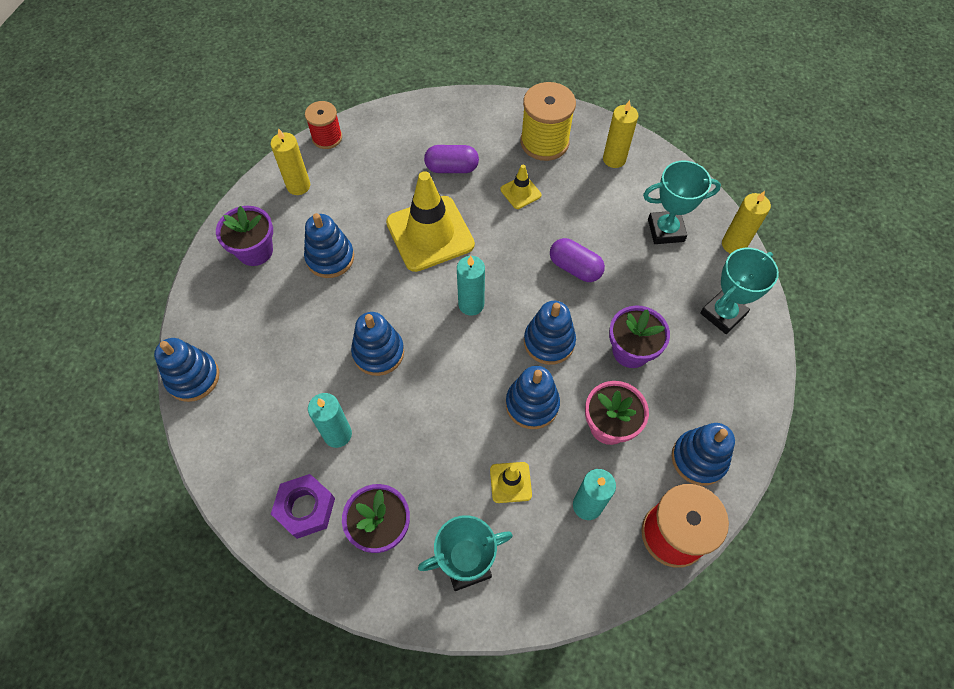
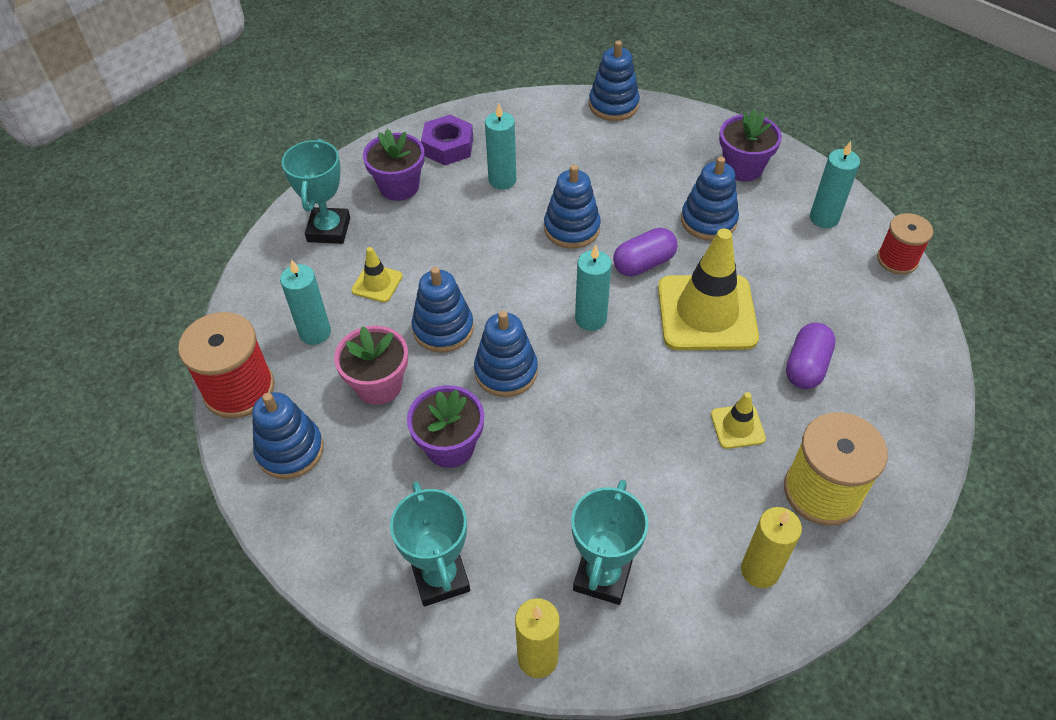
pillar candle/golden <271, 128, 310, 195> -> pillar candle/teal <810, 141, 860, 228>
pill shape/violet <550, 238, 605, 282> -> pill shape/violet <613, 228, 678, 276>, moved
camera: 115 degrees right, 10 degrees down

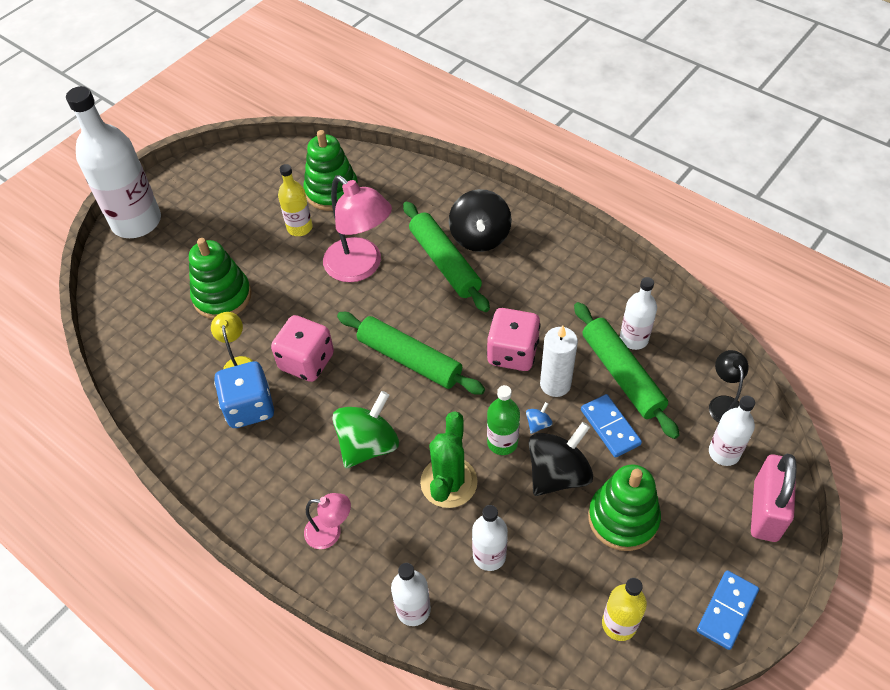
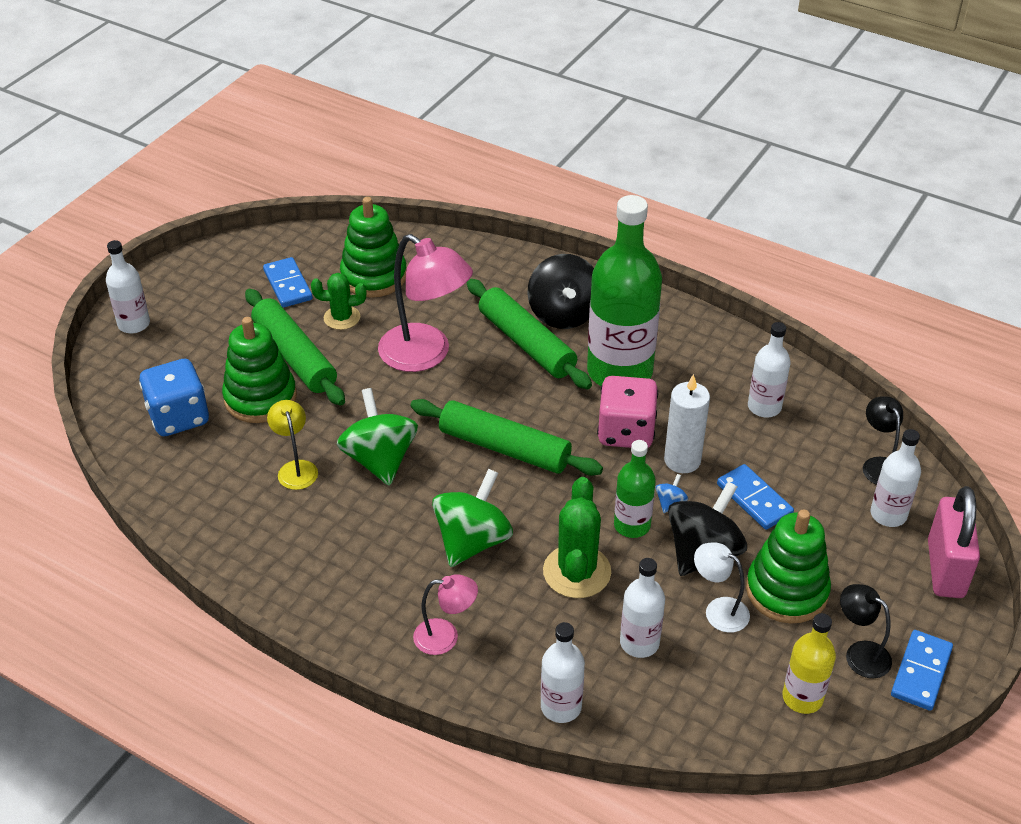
drink bottle/snow-white <66, 86, 161, 238> -> drink bottle/snow-white <106, 240, 150, 333>, x0.50
die/blue <214, 361, 274, 428> -> die/blue <139, 359, 209, 436>, moved
die/rose-pink <271, 315, 334, 382> -> whirligig/green <337, 388, 418, 486>
drink bottle/golden <278, 164, 313, 236> -> prickly plant/green <311, 273, 366, 330>
pastry roller/green <574, 302, 679, 439> -> pastry roller/green <245, 289, 345, 406>, moved
none -> domino/blue <263, 257, 313, 307>
none -> drink bottle/green <587, 195, 662, 386>
none -> desk lamp/snow-white <694, 543, 750, 633>
none -> desk lamp/jet-black <840, 584, 892, 679>
camera: 10 degrees left, 10 degrees down

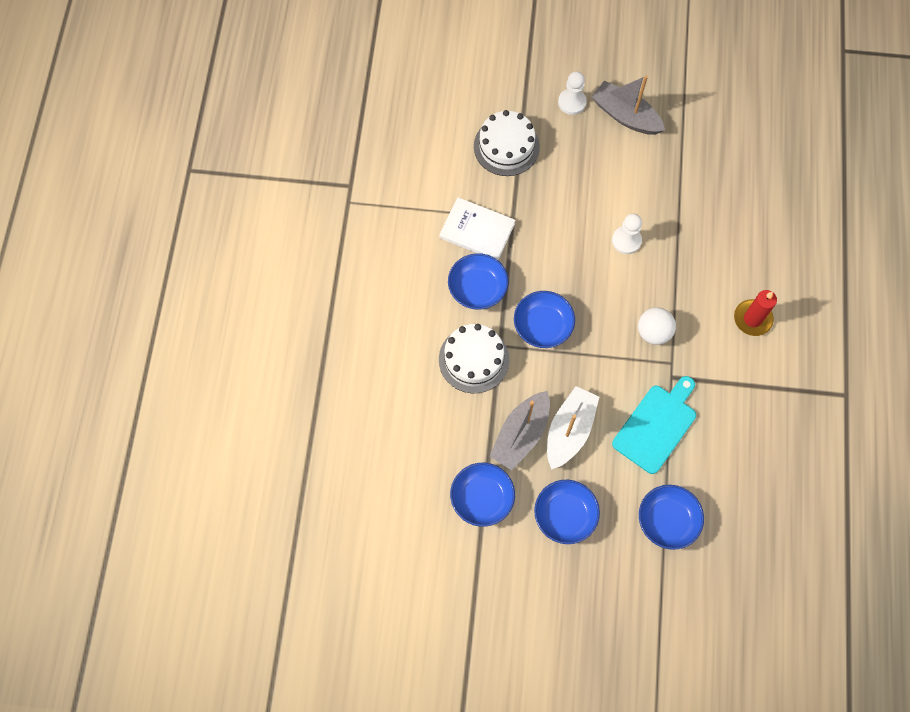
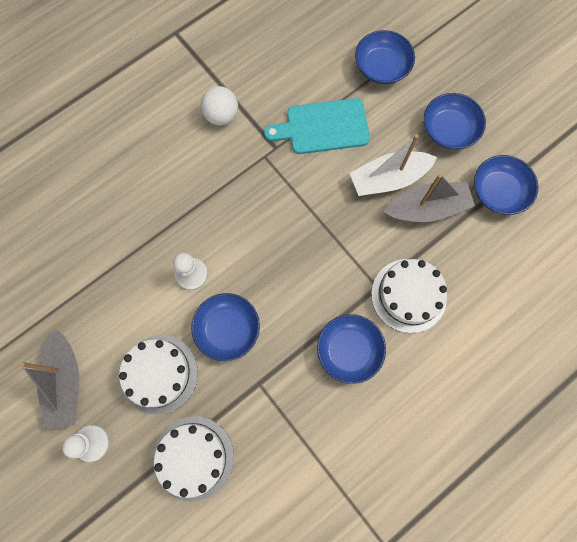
book/snow-white <439, 197, 516, 260> -> none
serving bowl/blue <514, 291, 575, 348> -> serving bowl/blue <191, 293, 260, 361>, moved
play ball/snow-white <638, 307, 676, 345> -> play ball/snow-white <201, 86, 238, 125>, moved
pillar candle/red <734, 290, 777, 336> -> none
none -> cake/snow-white <119, 335, 198, 415>
camera: 135 degrees left, 5 degrees up

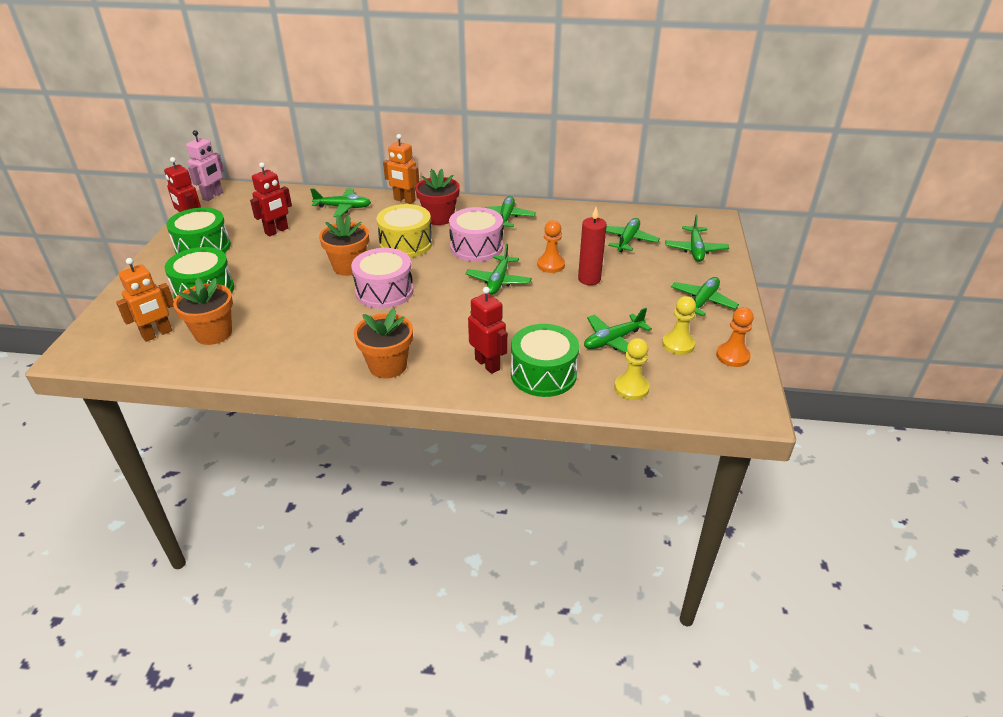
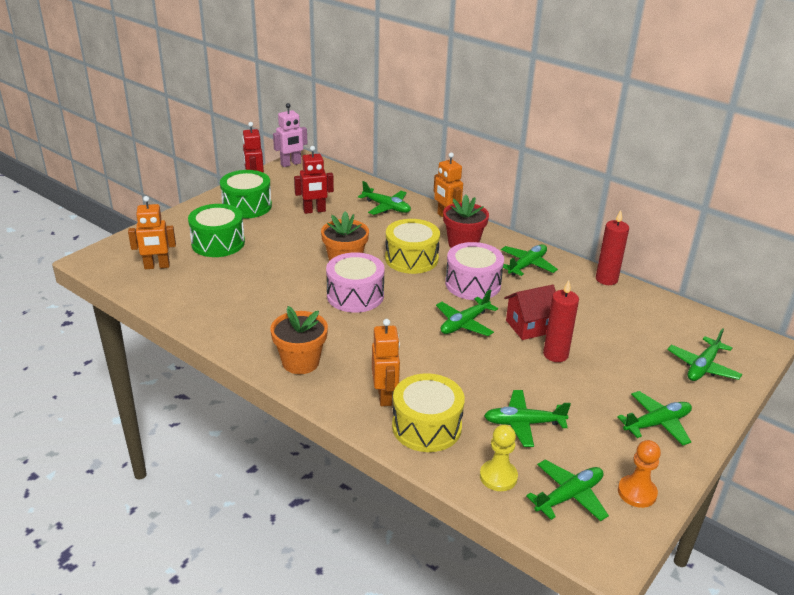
flower pot/orange-coloured <173, 278, 233, 345> -> none
toy robot/red <468, 287, 508, 374> -> toy robot/orange-coloured <372, 319, 400, 406>
drum/green <511, 324, 579, 397> -> drum/golden <392, 373, 465, 452>
game pawn/orange-coloured <537, 220, 565, 273> -> cottage/red <504, 284, 556, 340>
plane/green <606, 218, 660, 252> -> plane/green <526, 460, 609, 521>, moved
game pawn/golden <662, 296, 696, 355> -> none
none -> pillar candle/red <596, 210, 629, 285>
camera: 30 degrees right, 5 degrees down

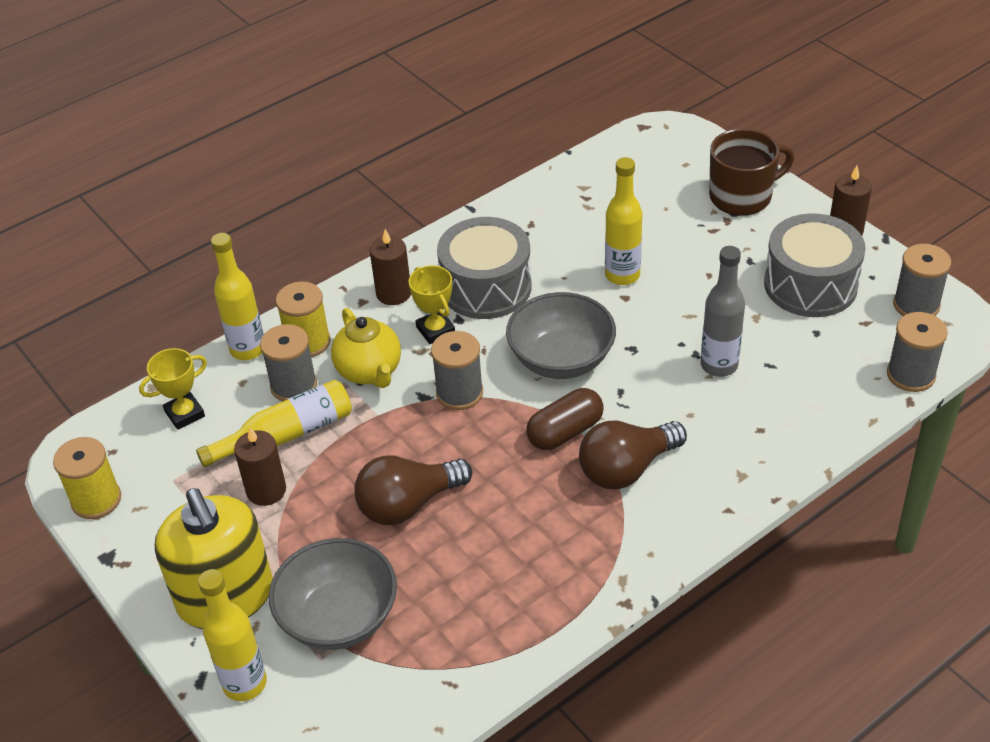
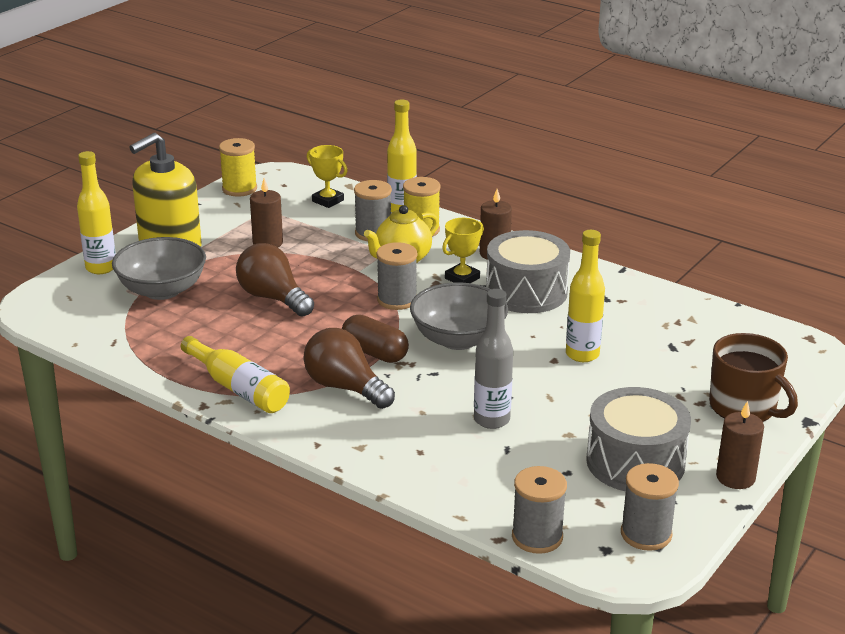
drink bottle/golden <196, 380, 352, 467> -> drink bottle/golden <181, 336, 290, 413>, moved
camera: 70 degrees right, 15 degrees down

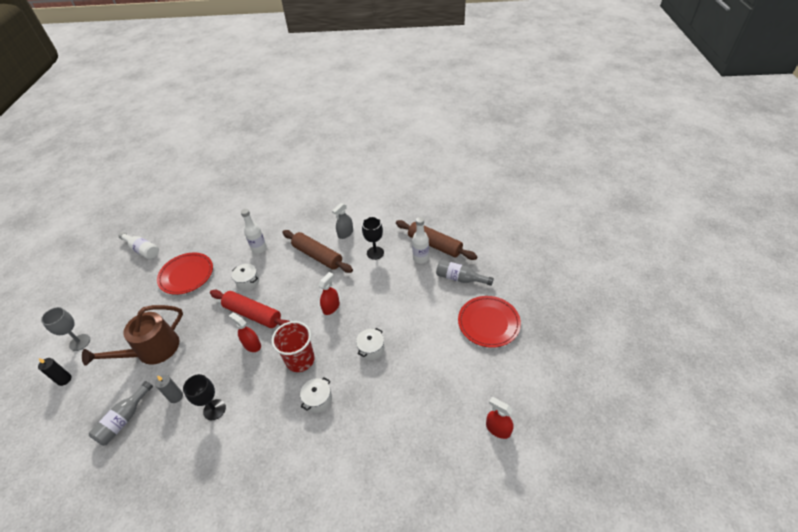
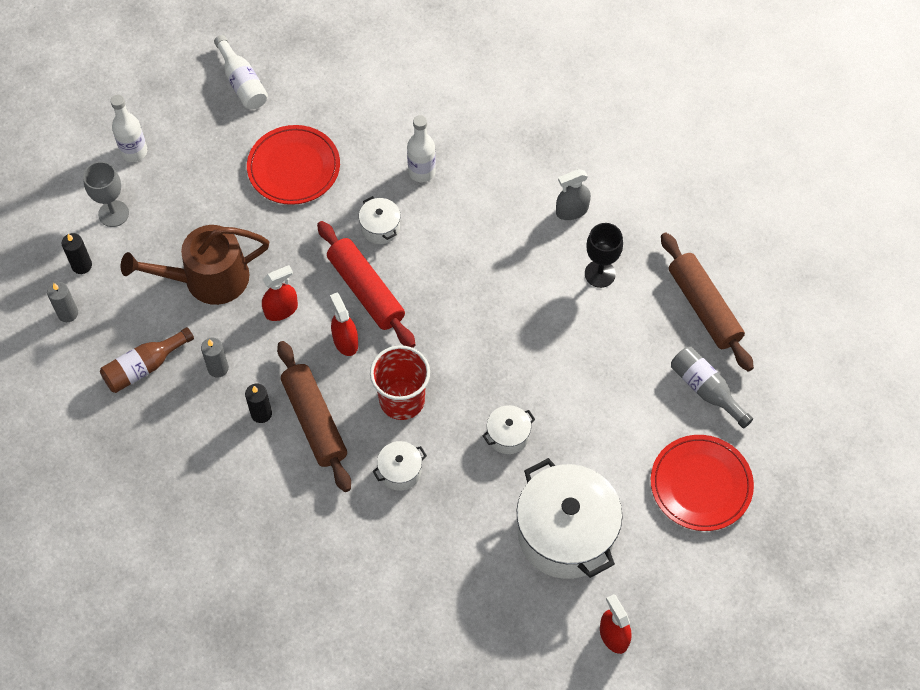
drink bottle/grey <89, 381, 153, 446> -> drink bottle/brown <100, 327, 194, 393>
wine glass/jet-black <183, 374, 226, 420> -> pillar candle/jet-black <245, 384, 272, 423>
pastry roller/brown <282, 230, 353, 273> -> pastry roller/brown <277, 341, 351, 492>, moved
spray bottle/red <318, 272, 340, 315> -> spray bottle/red <262, 265, 298, 321>, moved
drink bottle/snow-white <412, 217, 429, 263> -> drink bottle/snow-white <110, 94, 147, 162>, moved
none -> pillar candle/grey <47, 282, 78, 322>
none -> stockpot/snow-white <517, 458, 622, 579>
camera: 25 degrees right, 15 degrees up

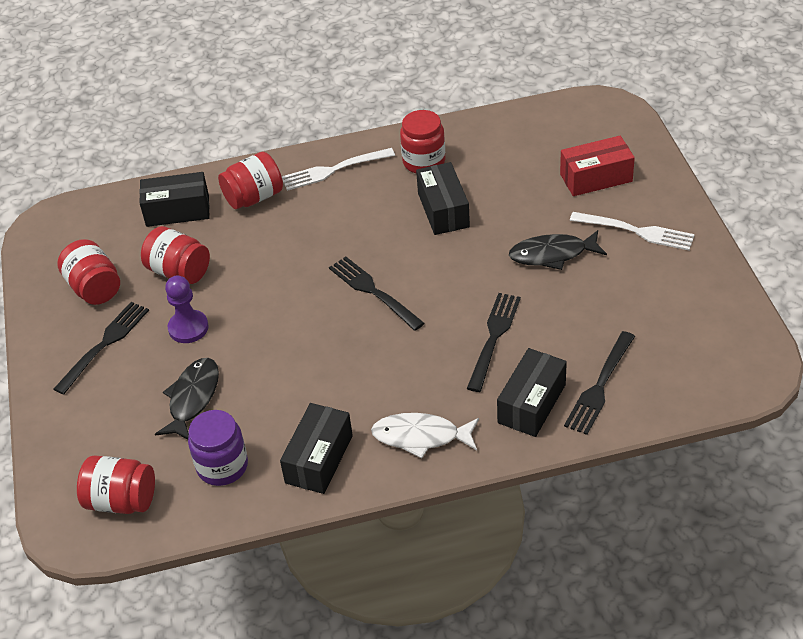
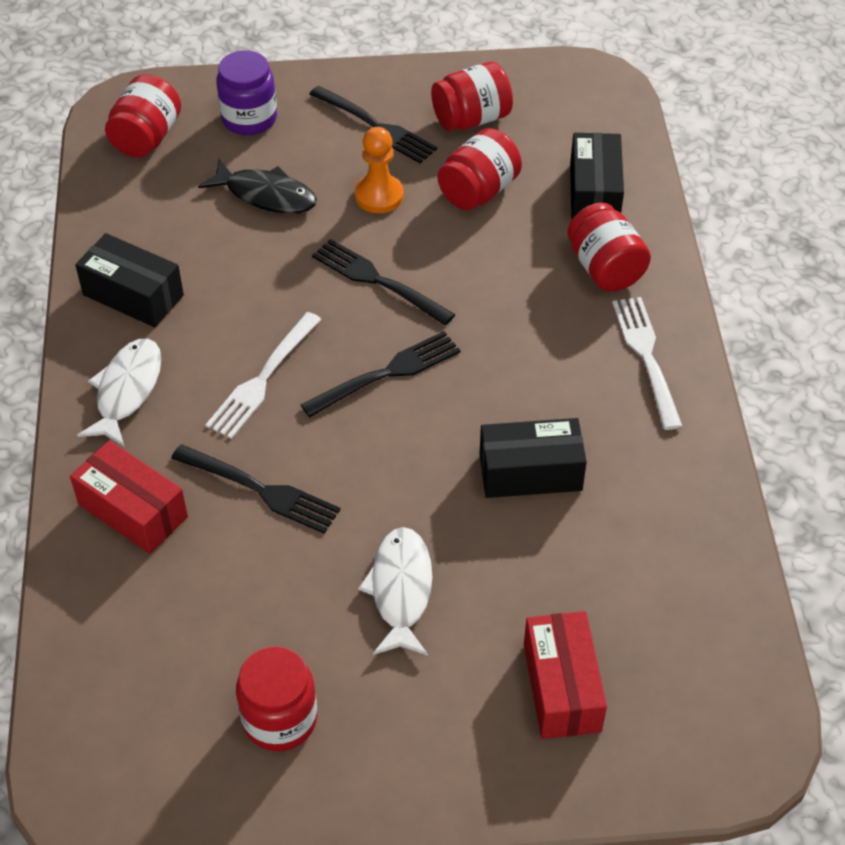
game pawn/violet <165, 275, 209, 343> -> game pawn/orange-coloured <355, 127, 404, 213>
jar/violet <188, 410, 248, 486> -> jar/violet <216, 50, 277, 135>, moved
jar/red <400, 110, 445, 173> -> jar/red <236, 646, 317, 751>, moved
box/jet-black <497, 348, 567, 437> -> box/red <70, 440, 188, 554>
toy fish/jet-black <509, 230, 607, 270> -> toy fish/snow-white <358, 527, 432, 656>
dinner fork/jet-black <564, 331, 635, 435> -> dinner fork/jet-black <312, 239, 455, 325>, moved
dinner fork/snow-white <570, 212, 695, 251> -> dinner fork/snow-white <206, 312, 322, 439>, moved
camera: 95 degrees right, 5 degrees up

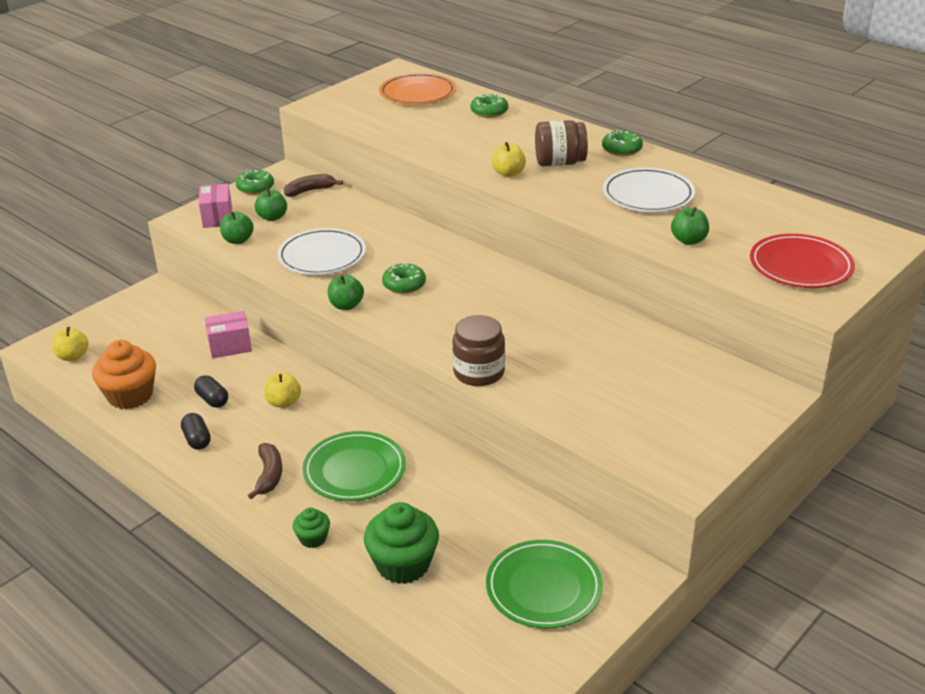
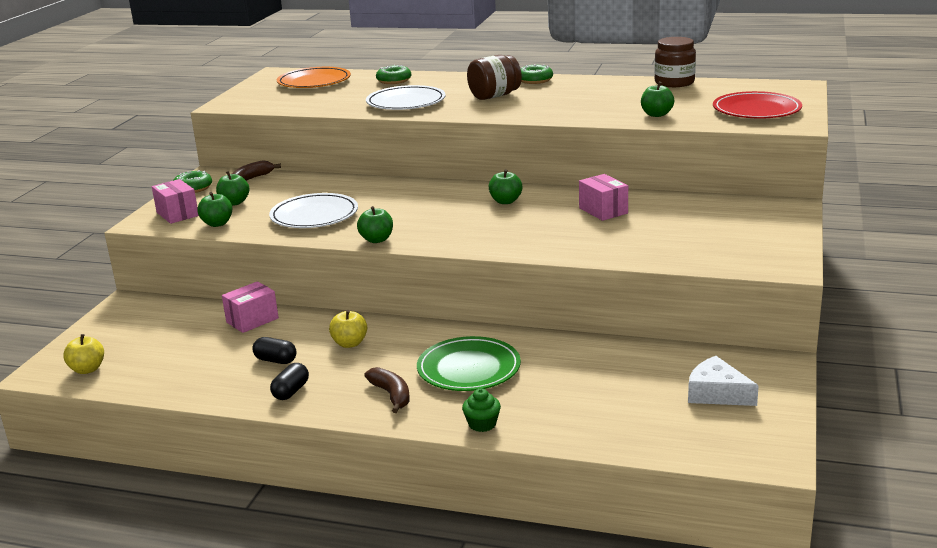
cupcake/orange-coloured <92, 340, 156, 409> -> none
pill shape/jet-black <181, 413, 211, 450> -> pill shape/jet-black <270, 363, 309, 400>, 75 degrees clockwise
cupcake/green <364, 502, 439, 584> -> none
donut/green <382, 263, 426, 294> -> none
jar/brown <452, 315, 505, 386> -> jar/brown <654, 37, 696, 87>, moved
flat dish/green <486, 540, 603, 629> -> cheese/snow-white <688, 356, 759, 406>
apple/golden <492, 142, 526, 177> -> none
flat dish/snow-white <603, 168, 695, 212> -> flat dish/snow-white <366, 85, 446, 110>, moved
none -> apple/green <489, 169, 522, 204>
none -> box/rose-pink <579, 174, 628, 221>
camera: 25 degrees left, 10 degrees down

